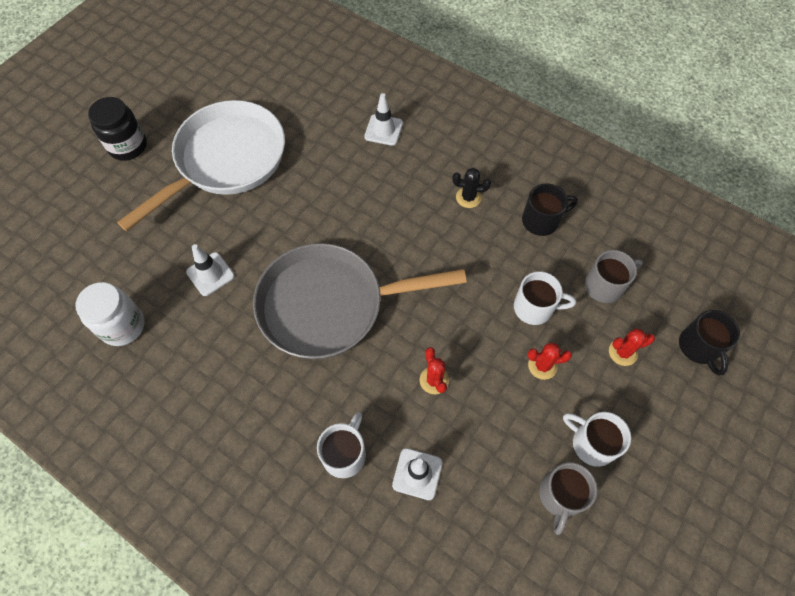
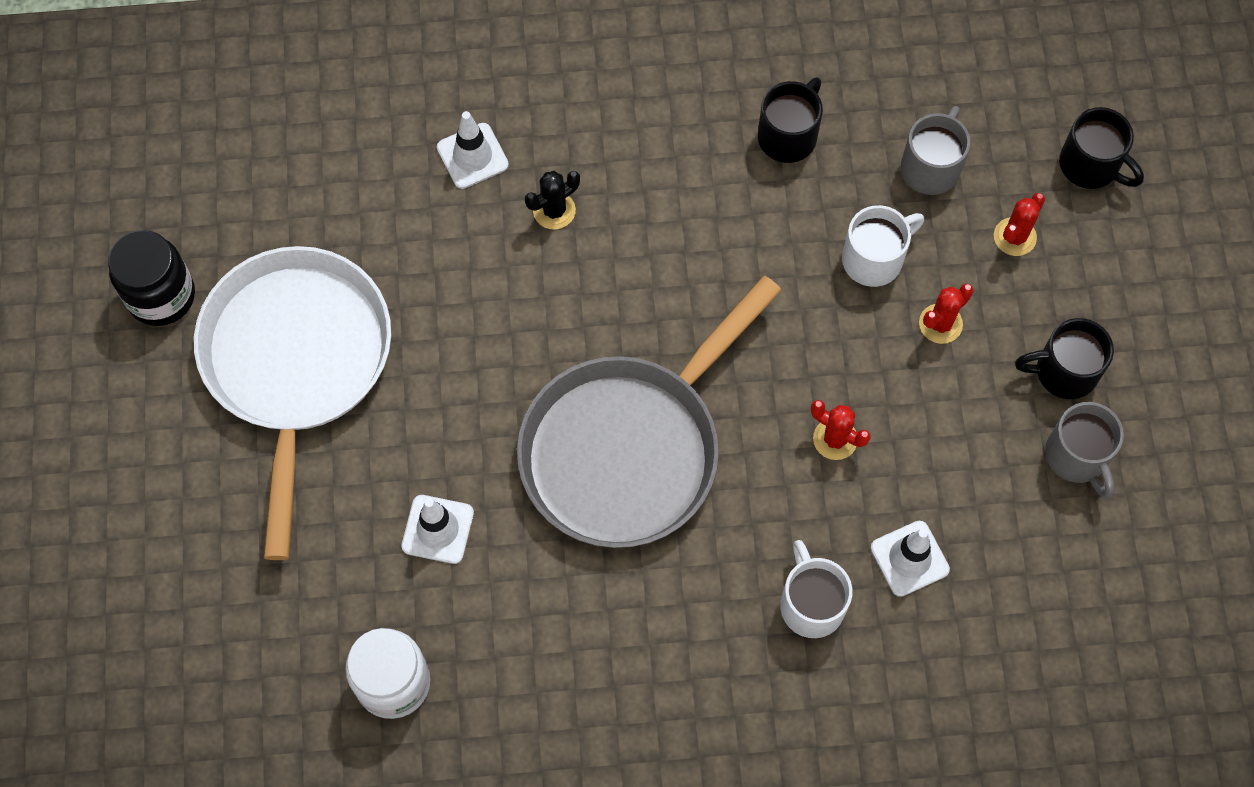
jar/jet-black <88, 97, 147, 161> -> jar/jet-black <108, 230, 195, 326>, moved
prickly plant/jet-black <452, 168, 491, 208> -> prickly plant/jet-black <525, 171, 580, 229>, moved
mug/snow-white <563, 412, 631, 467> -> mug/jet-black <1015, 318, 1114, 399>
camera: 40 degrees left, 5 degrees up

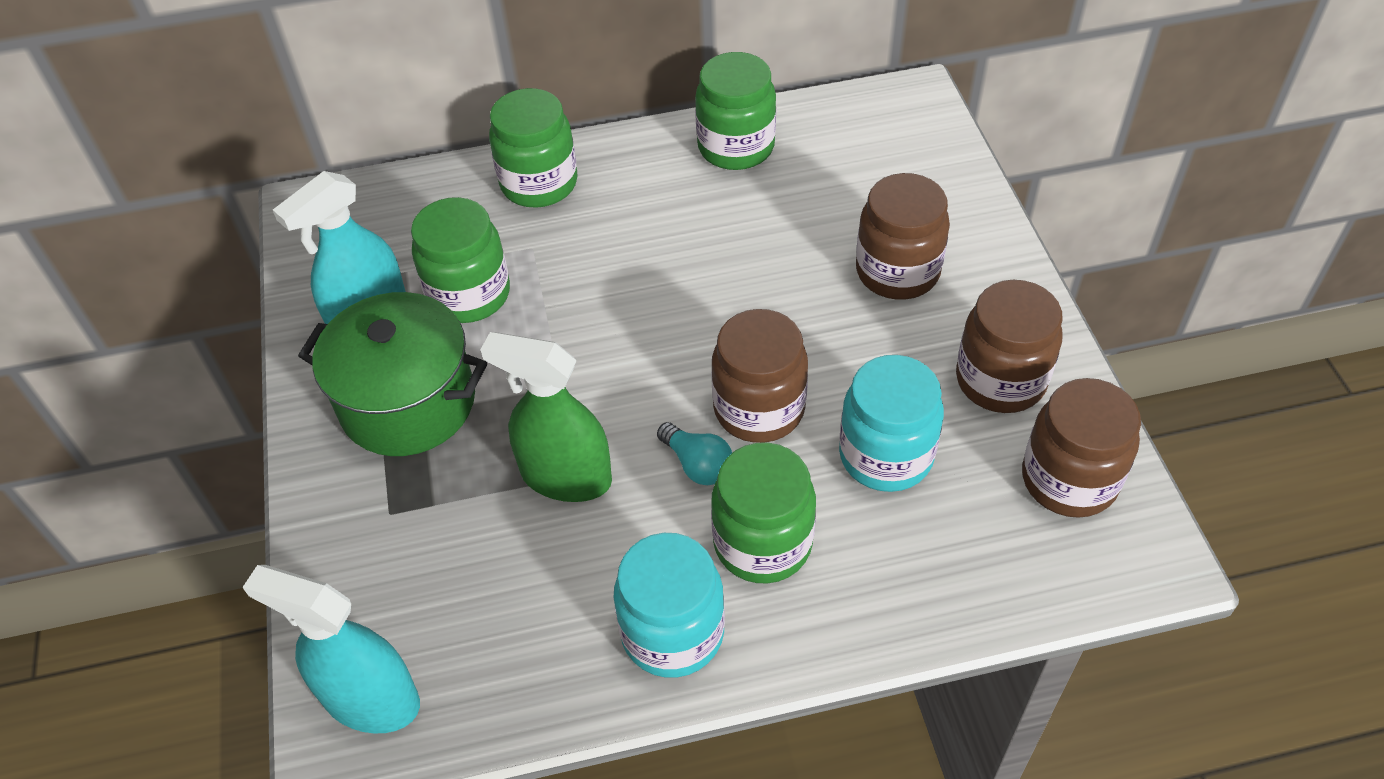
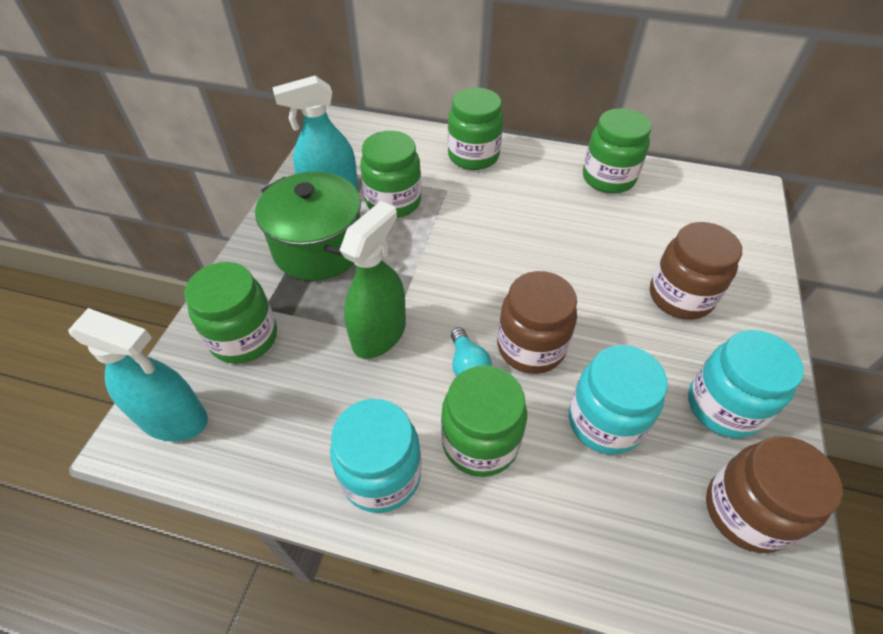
spray bottle/teal <243, 565, 420, 734> -> spray bottle/teal <68, 308, 208, 442>, 150 degrees clockwise
spray bottle/green <481, 332, 612, 502> -> spray bottle/green <339, 201, 406, 359>, 75 degrees clockwise
jar/brown <956, 280, 1063, 413> -> jar/teal <688, 330, 804, 438>
none -> jar/green <184, 262, 277, 364>
camera: 25 degrees right, 0 degrees up

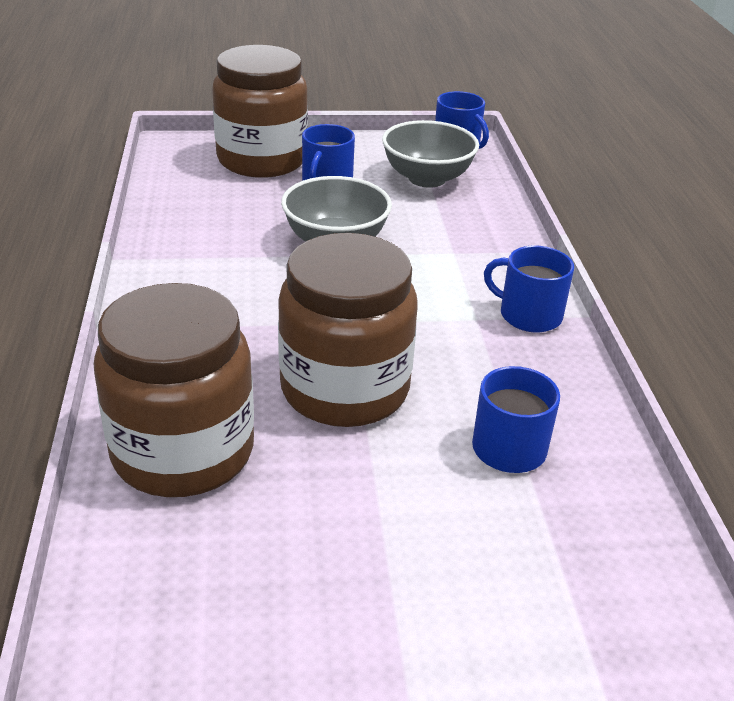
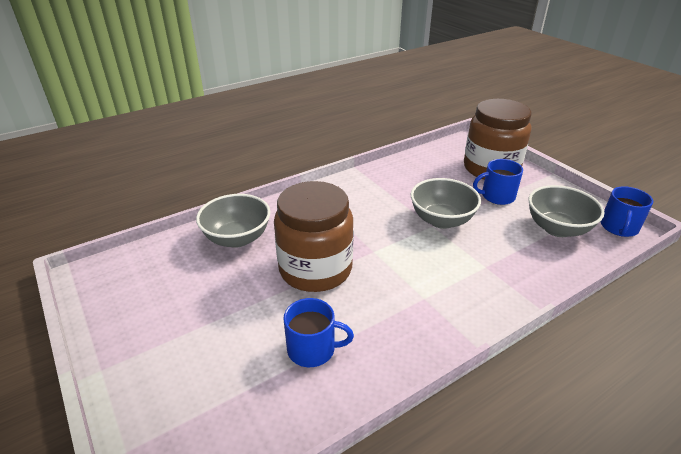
jar/brown <94, 283, 254, 497> -> serving bowl/grey <196, 194, 270, 248>
mug/blue <484, 246, 574, 332> -> none
camera: 65 degrees right, 0 degrees up

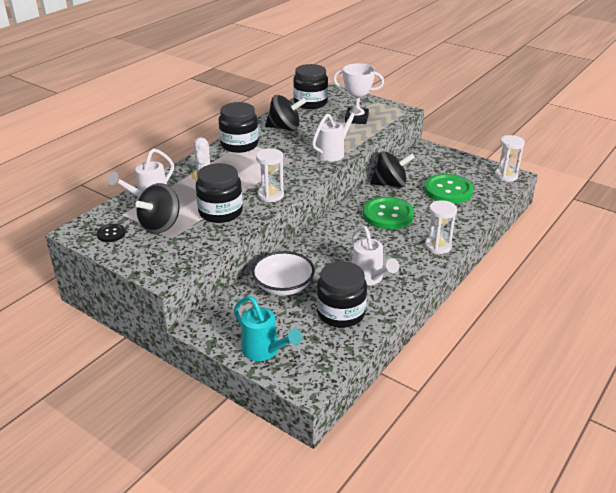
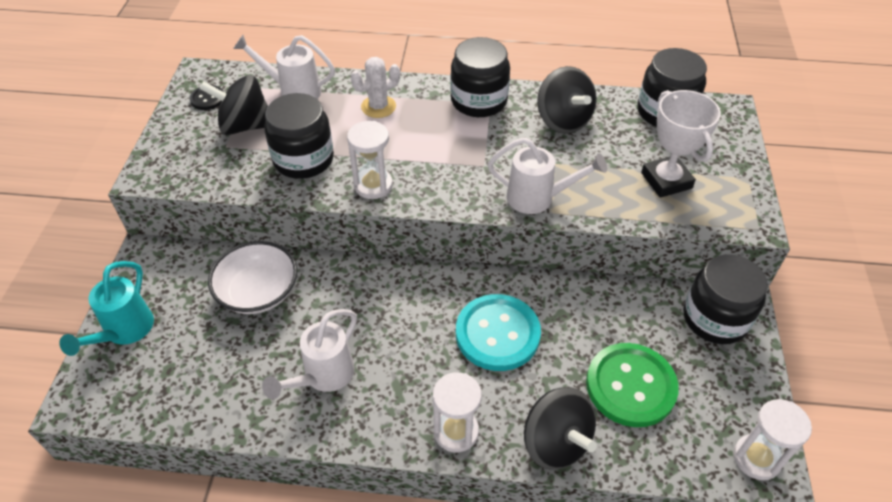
jar/jet-black <317, 261, 367, 328> -> jar/jet-black <683, 254, 767, 344>, moved
sewing button/green <363, 197, 414, 230> -> sewing button/teal <456, 294, 541, 371>
whirligig/jet-black <370, 151, 415, 188> -> whirligig/jet-black <524, 387, 597, 470>, moved
camera: 60 degrees right, 15 degrees up

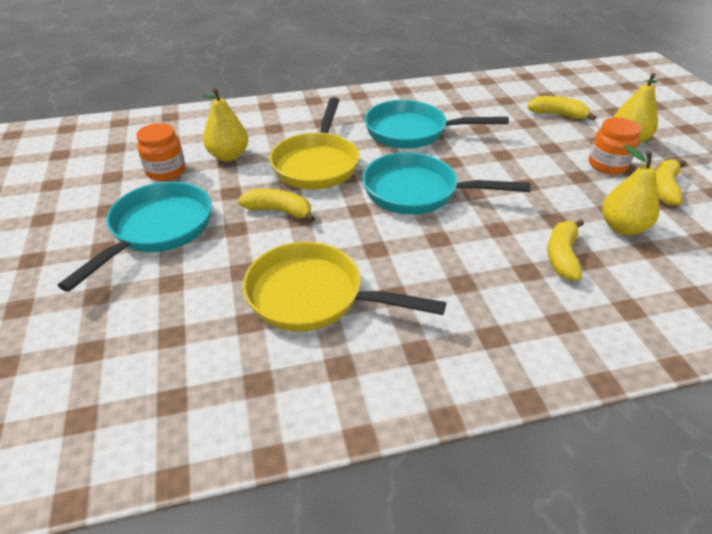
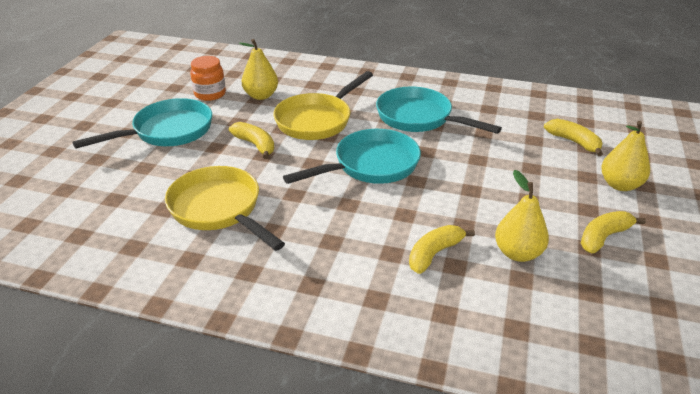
skillet/teal <362, 152, 531, 214> -> skillet/teal <283, 129, 421, 184>, 105 degrees clockwise
jar/orange-coloured <589, 117, 641, 174> -> none
camera: 30 degrees right, 5 degrees down

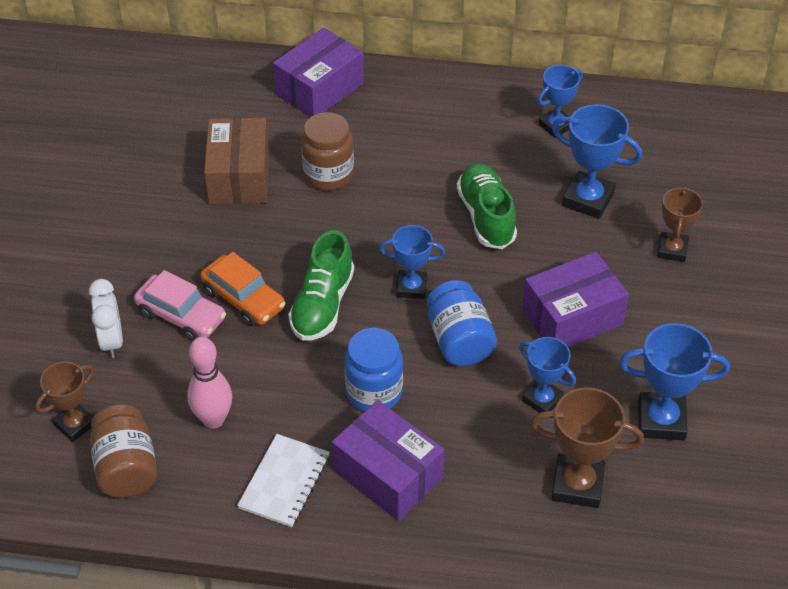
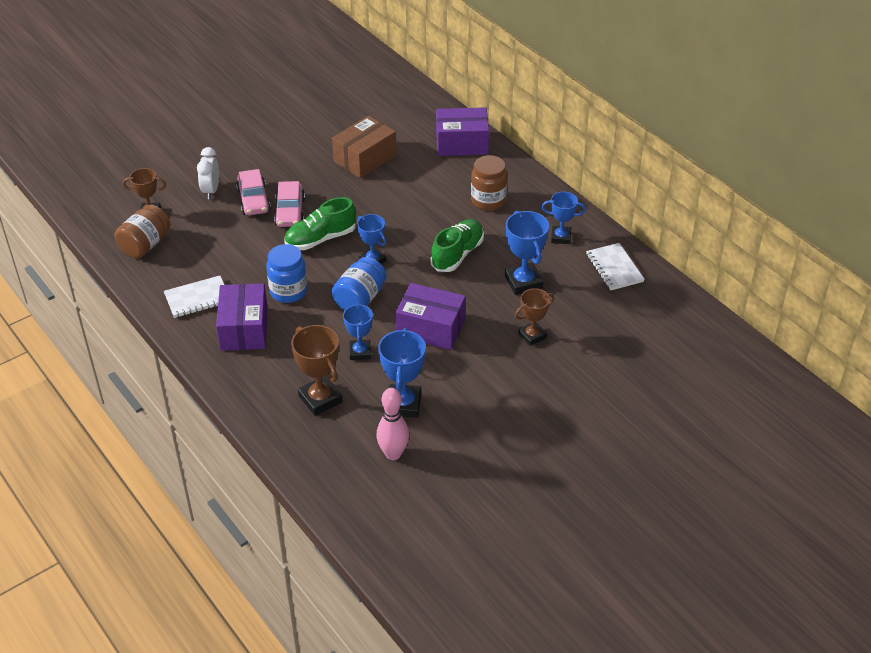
bedside clock/snow-white <89, 279, 123, 358> -> bedside clock/snow-white <197, 147, 219, 199>, 150 degrees clockwise
skittle/rose-pink <187, 337, 232, 429> -> skittle/rose-pink <376, 388, 409, 460>, moved
car/orange-coloured <200, 252, 285, 326> -> car/rose-pink <274, 181, 305, 227>
jar/brown <301, 112, 354, 191> -> jar/brown <471, 155, 507, 211>, moved
award cup/blue <619, 323, 730, 441> -> award cup/blue <378, 328, 426, 418>, 45 degrees clockwise
none -> notepad/snow-white <586, 243, 645, 290>
camera: 45 degrees right, 5 degrees down

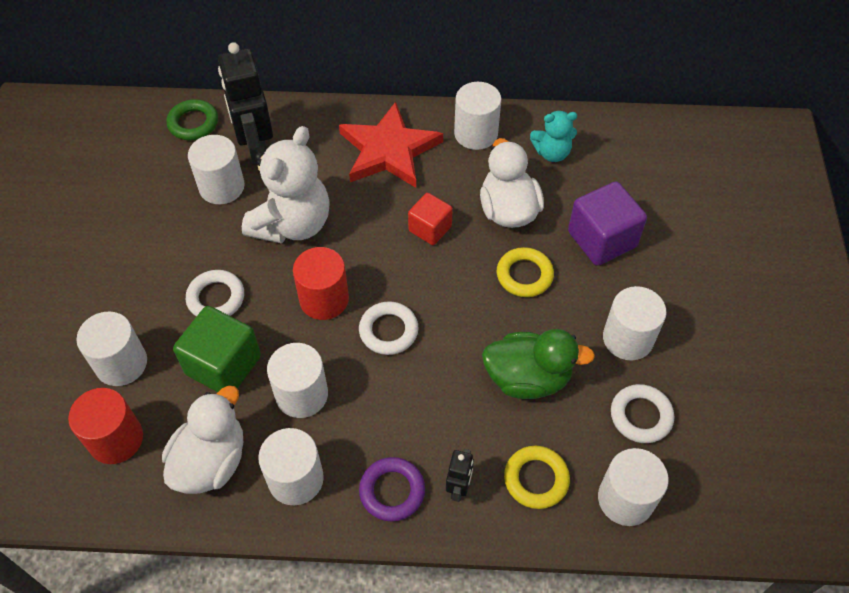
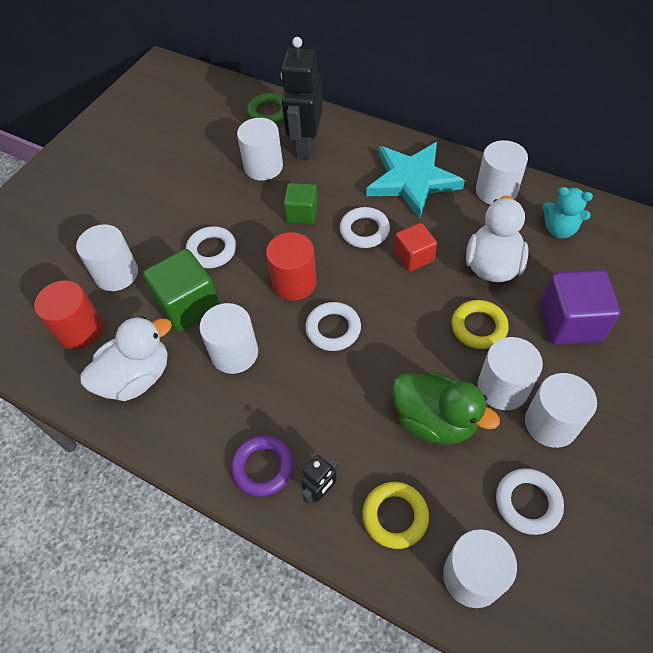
teddy bear/snow-white <242, 126, 330, 244> -> cube/green <283, 183, 318, 224>
cylinder/snow-white <258, 428, 324, 505> -> cylinder/snow-white <477, 337, 543, 410>, moved
star shape/red <339, 102, 443, 188> -> star shape/teal <366, 142, 465, 219>
none -> hoop/snow-white <340, 207, 390, 248>
camera: 30 degrees right, 0 degrees up

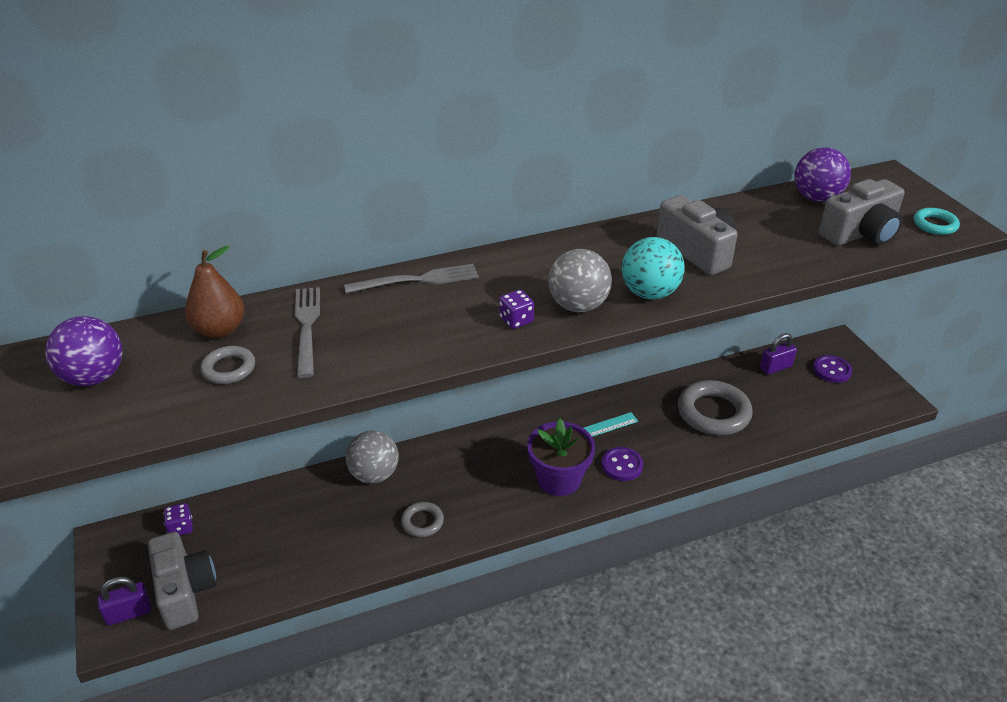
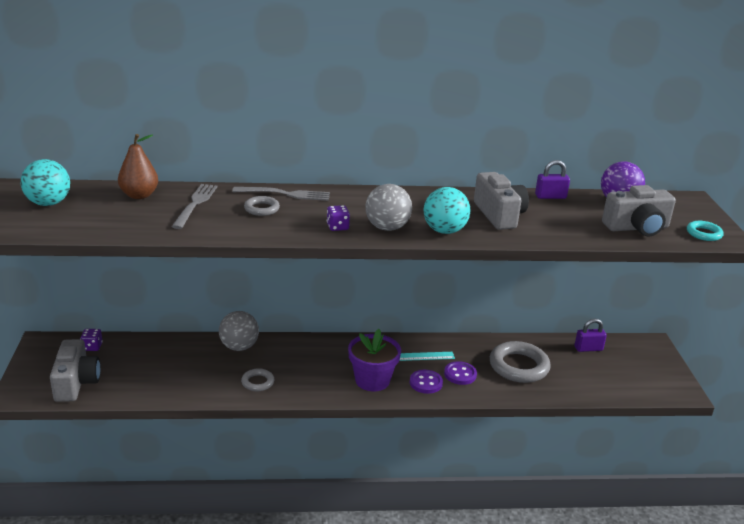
play ball/violet <45, 316, 122, 386> -> play ball/teal <21, 159, 70, 206>
small lock/violet <97, 577, 151, 626> -> small lock/violet <535, 160, 570, 199>, moved
hoop/grey <201, 346, 255, 384> -> hoop/grey <244, 196, 280, 216>, moved
sewing button/violet <813, 355, 852, 383> -> sewing button/violet <444, 361, 477, 385>, moved
camera: 15 degrees right, 10 degrees down

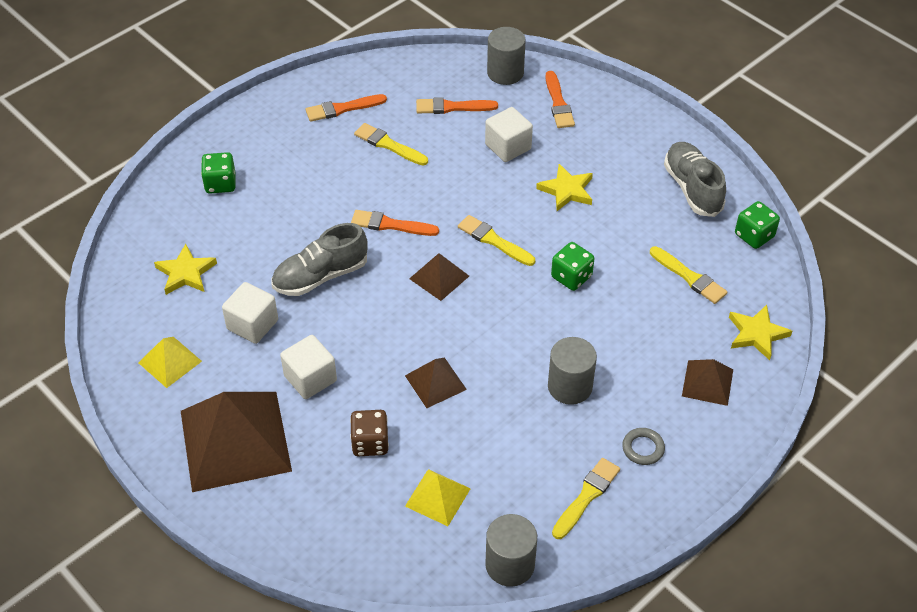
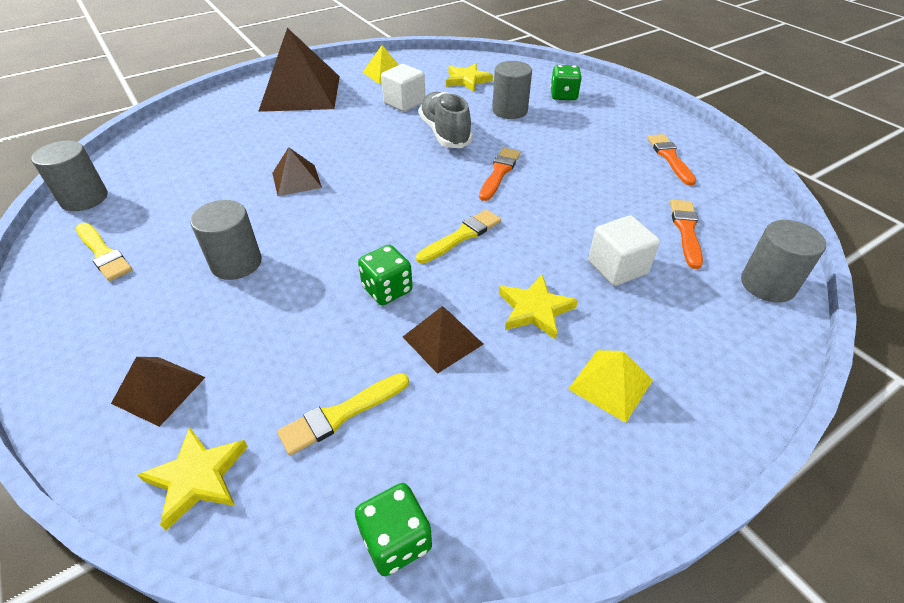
cube/snow-white <280, 335, 337, 399> -> none
die/brown <350, 410, 389, 456> -> none
paint brush/golden <354, 123, 428, 166> -> none
pyramid shape/golden <405, 469, 471, 526> -> pyramid shape/golden <568, 350, 653, 423>, moved
pyramid shape/brown <409, 253, 469, 301> -> pyramid shape/brown <403, 306, 483, 374>, moved
paint brush/orange-coloured <545, 71, 575, 128> -> none
hoop/grey <622, 428, 665, 465> -> none
lace-up shoe/grey <664, 142, 726, 217> -> none
none -> cylinder/grey <492, 61, 532, 119>
camera: 100 degrees right, 5 degrees down

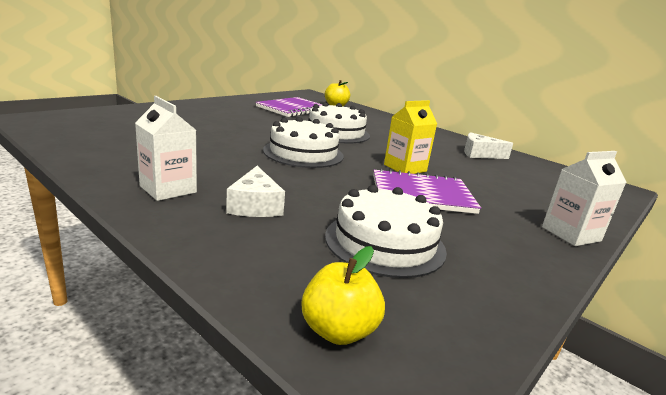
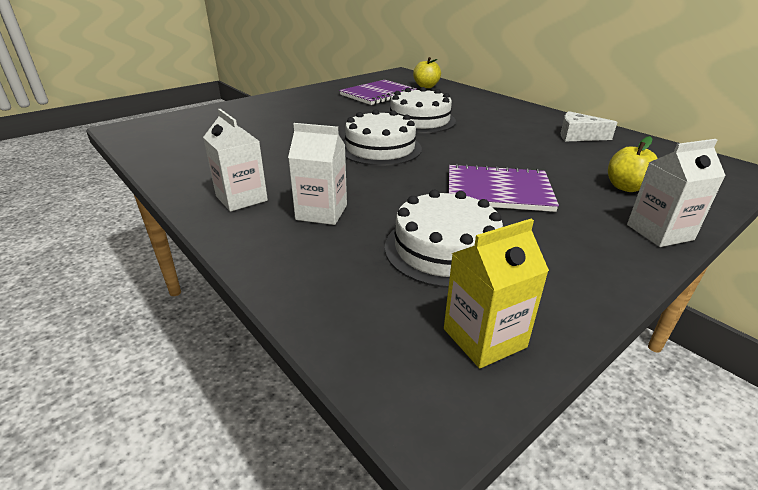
cheese/snow-white <226, 166, 285, 217> -> carton/snow-white <288, 123, 347, 225>
apple/golden <302, 246, 385, 345> -> apple/golden <608, 136, 658, 192>, moved
carton/golden <384, 100, 437, 174> -> carton/golden <444, 219, 549, 368>, moved
camera: 10 degrees right, 10 degrees up

